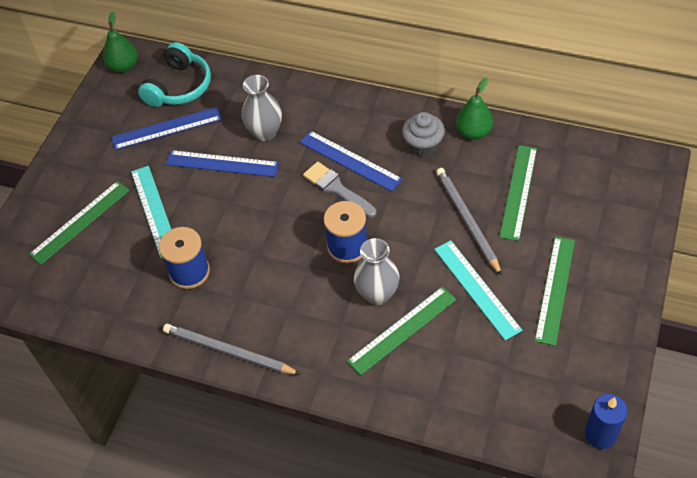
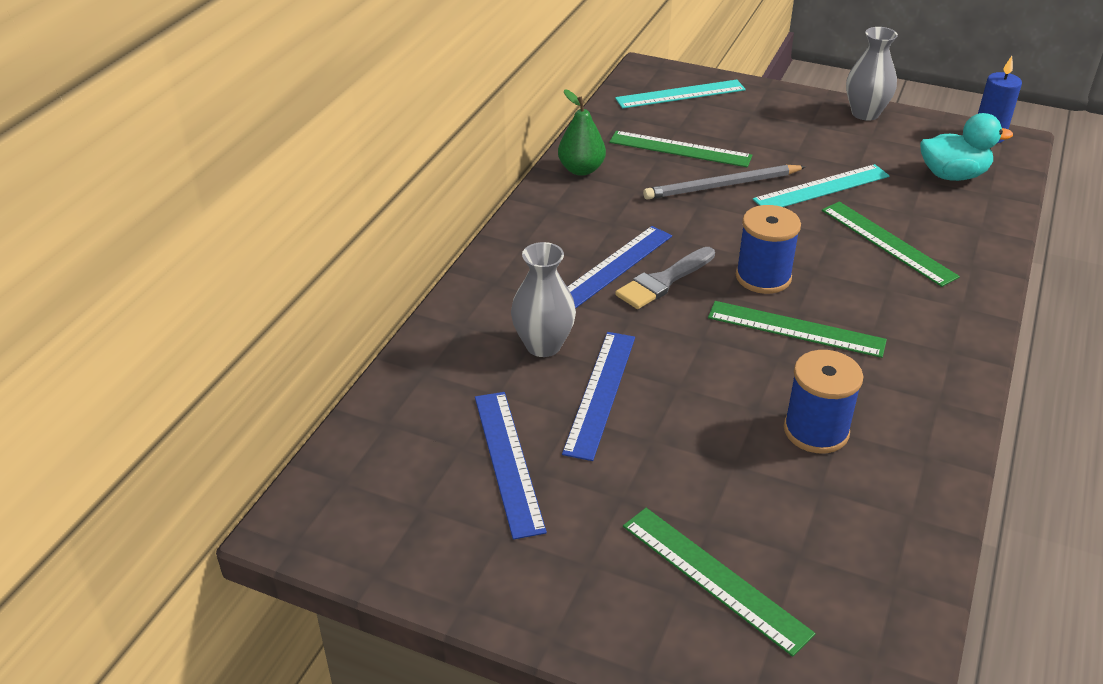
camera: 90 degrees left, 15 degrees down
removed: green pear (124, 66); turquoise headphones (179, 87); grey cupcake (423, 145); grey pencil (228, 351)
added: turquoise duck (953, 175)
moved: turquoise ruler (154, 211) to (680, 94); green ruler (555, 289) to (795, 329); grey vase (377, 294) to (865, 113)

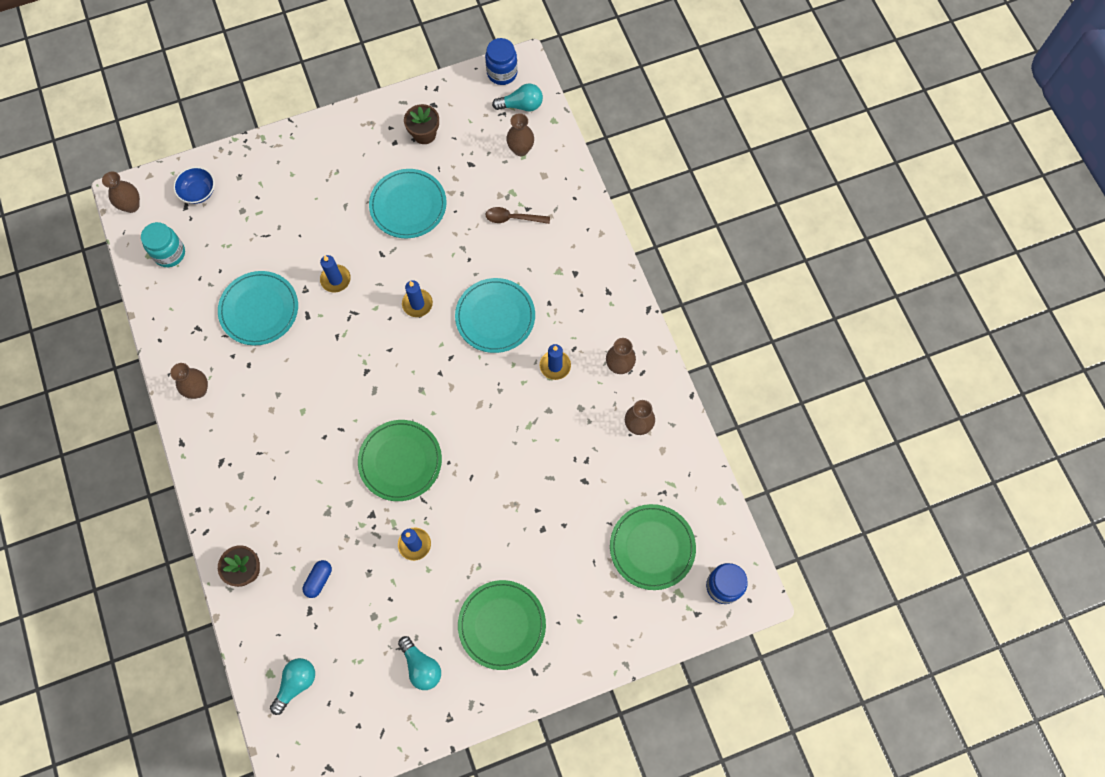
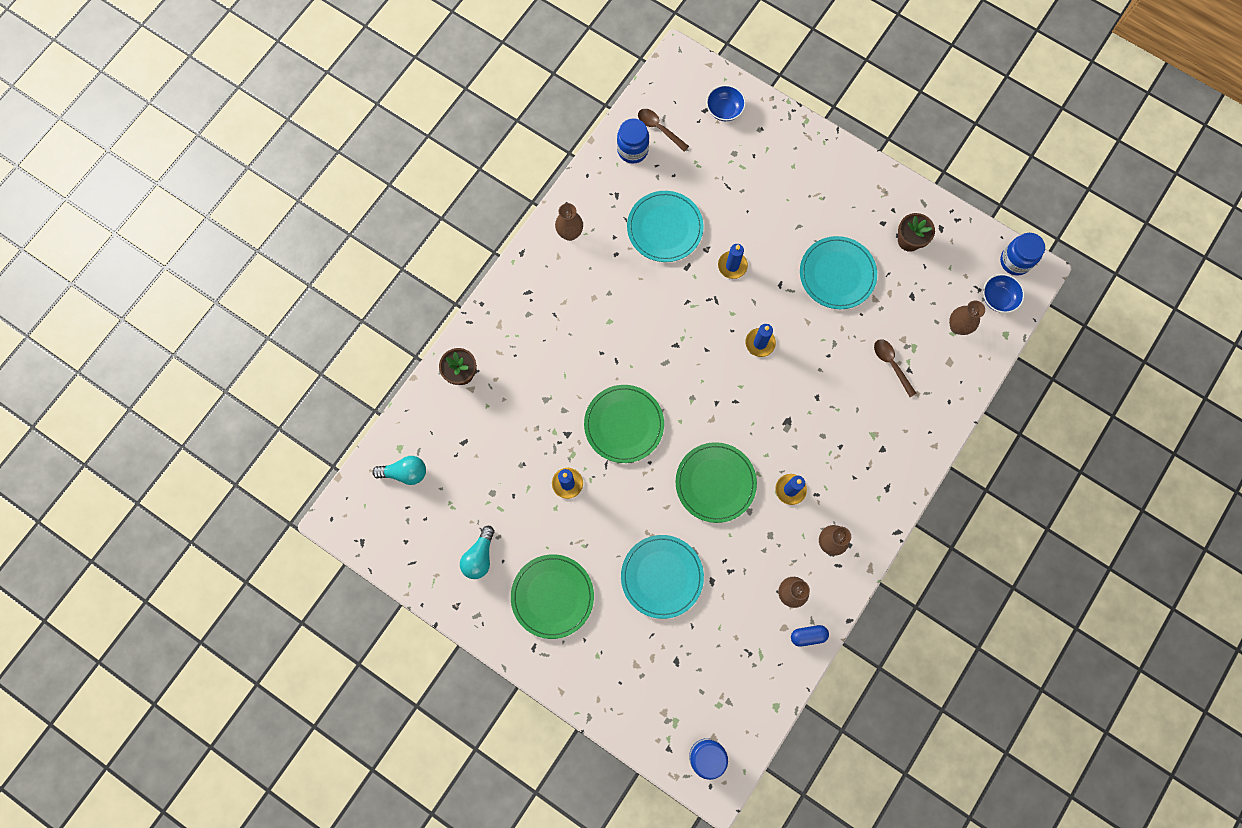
camera: 55 degrees right, 5 degrees up
removed: brown vase (131, 205)
added: blue jar (632, 150)
moved: turquoise plate (495, 317) to (662, 576); green plate (652, 547) to (715, 483); blue capsule (319, 580) to (808, 635)
replaced: turquoise light bulb (521, 105) to blue bowl (998, 298); turquoise jar (169, 253) to brown spoon (659, 128)

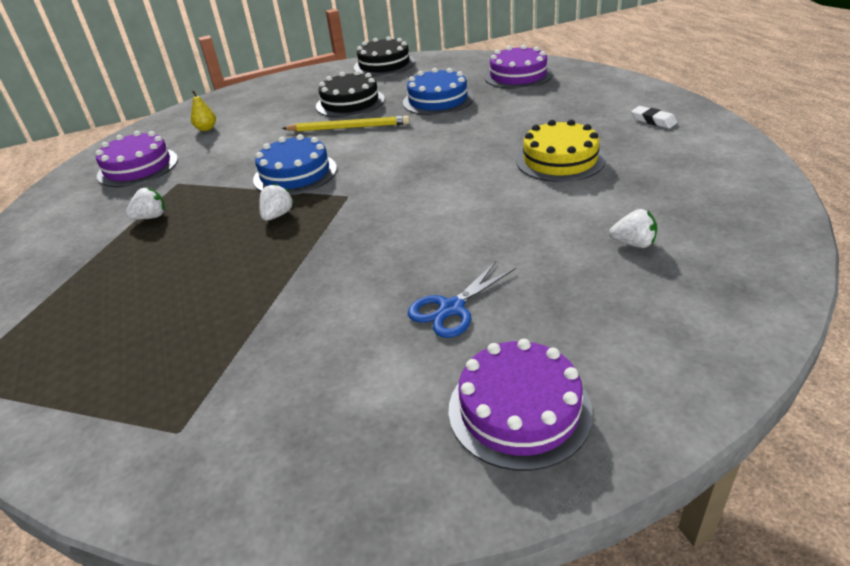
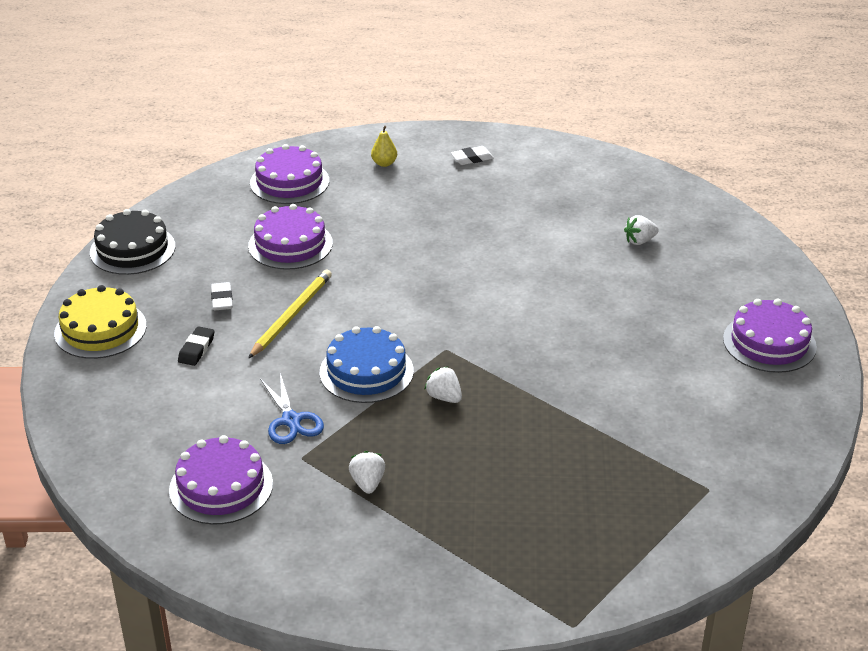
camera: 70 degrees left, 0 degrees up
added: black eraser (196, 349)
moved: yellow pear (206, 128) to (384, 163); yellow cake (560, 160) to (100, 329); blue scissors (452, 308) to (291, 420)
replaced: black cake (350, 102) to white eraser (222, 299)
recoloured: blue cake (438, 100) to purple cake (290, 244)
turned: white strawberry (633, 244) = (639, 241) 150 degrees counterclockwise

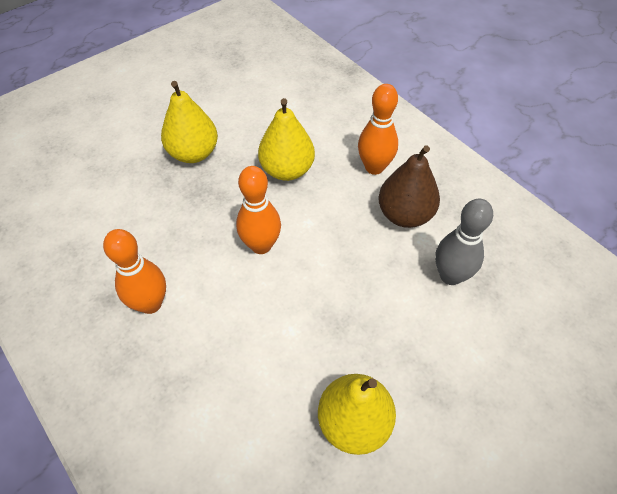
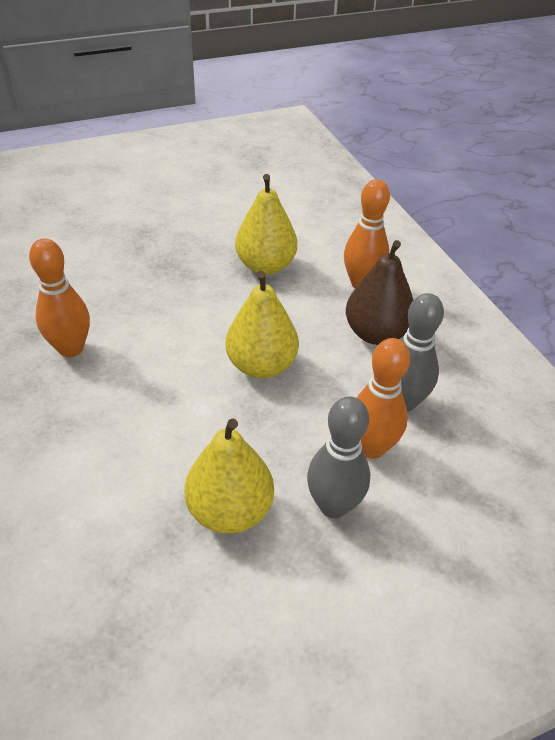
camera: 15 degrees right, 10 degrees down
added: grey bowling pin (333, 505)
moved: yellow pear (193, 153) to (261, 365); orange bowling pin (261, 245) to (371, 447)

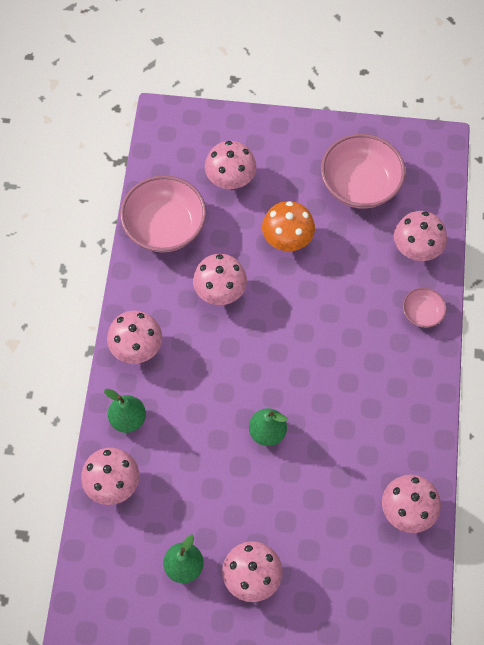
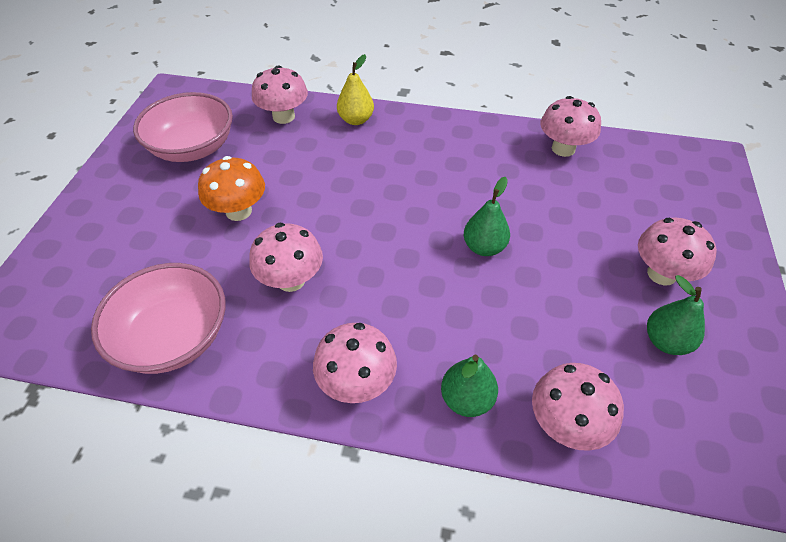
camera: 85 degrees left, 15 degrees down
removed: pink mushroom (230, 179)
replaced: pink bowl (422, 313) to yellow pear (356, 120)

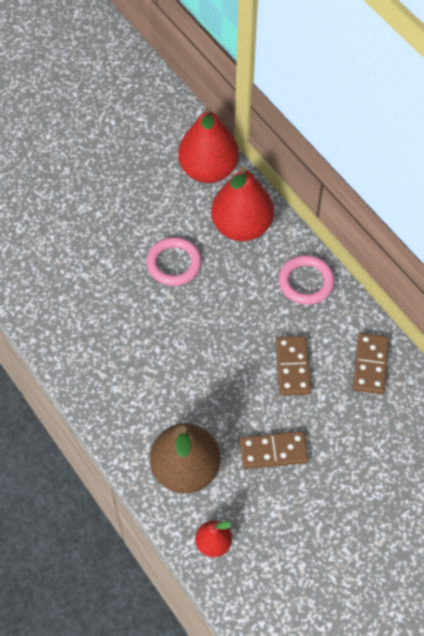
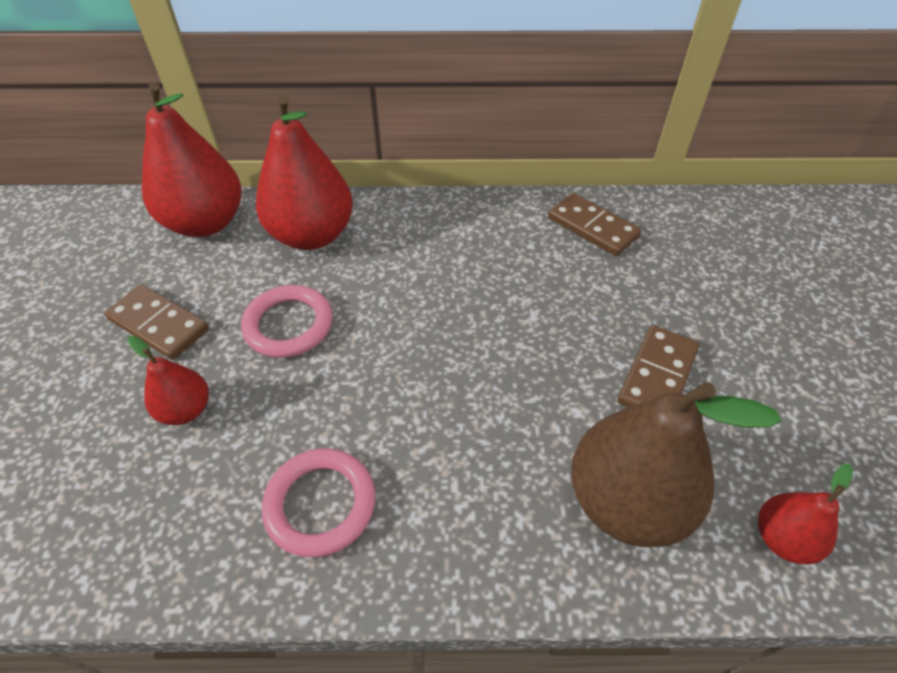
camera: 55 degrees left, 10 degrees down
added: red pear (186, 410)
moved: pink ring (306, 282) to (320, 504); brown domino (292, 367) to (159, 324)

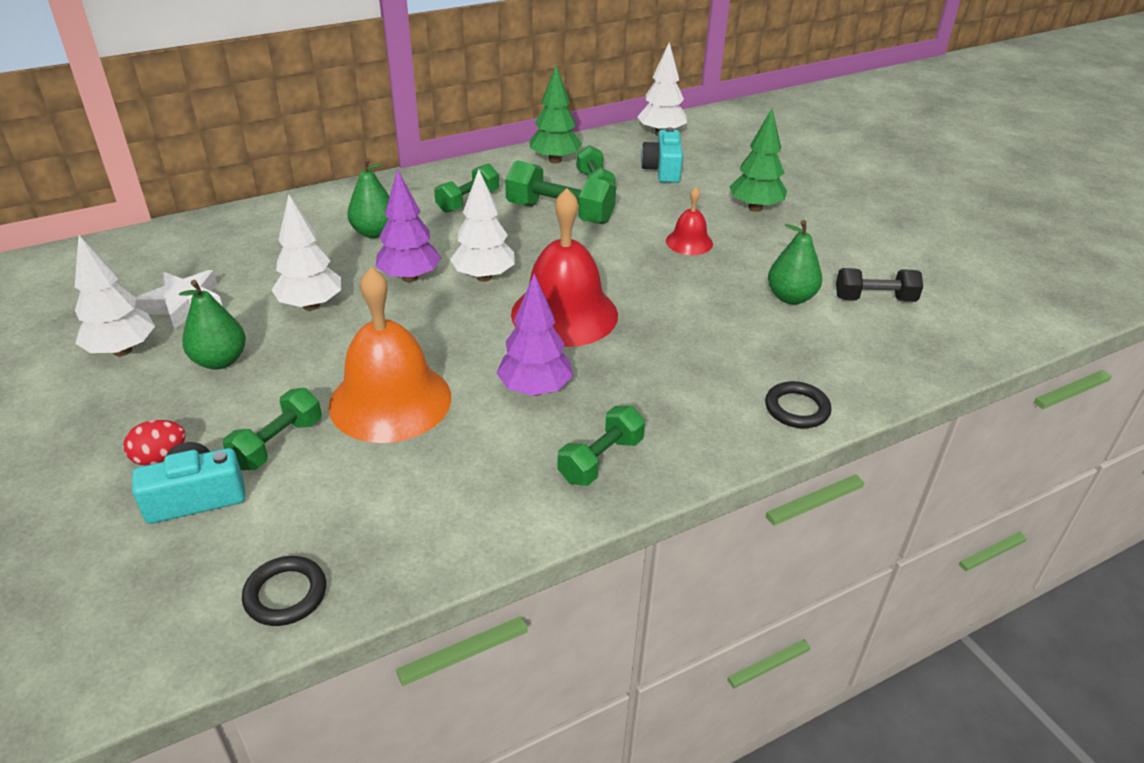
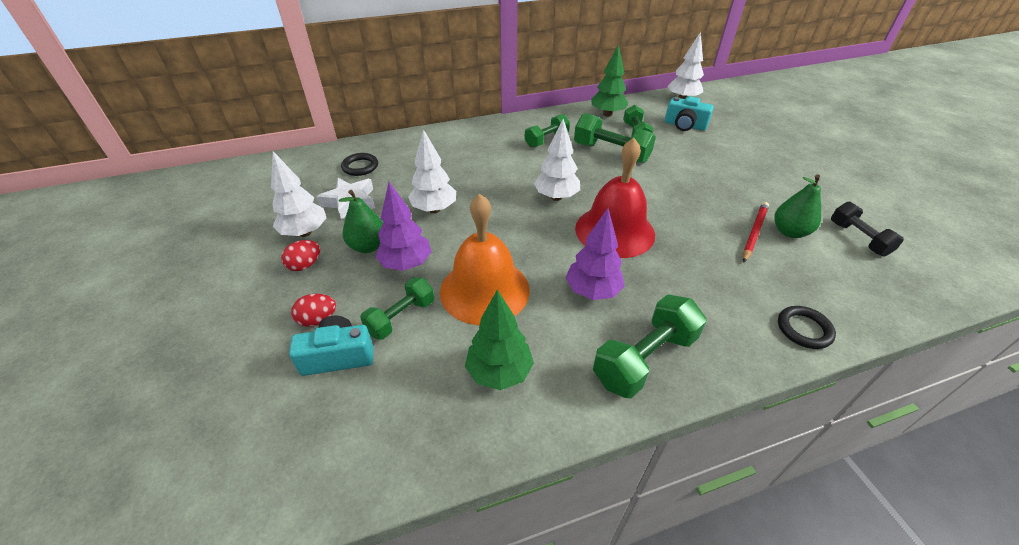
camera: 10 degrees right, 5 degrees up
removed: green pear (374, 232); red bell (689, 242)
added: red pencil (754, 232); red egg (305, 265)
moved: green tree (755, 208) to (499, 372); purple tree (410, 278) to (406, 264); black ring (285, 594) to (360, 167)
turned: turquoise camera (663, 170) = (684, 125) 75 degrees counterclockwise; black dumbbell (874, 299) = (858, 238) 60 degrees clockwise
resized: green dumbbell (601, 460) = (644, 359) x1.53

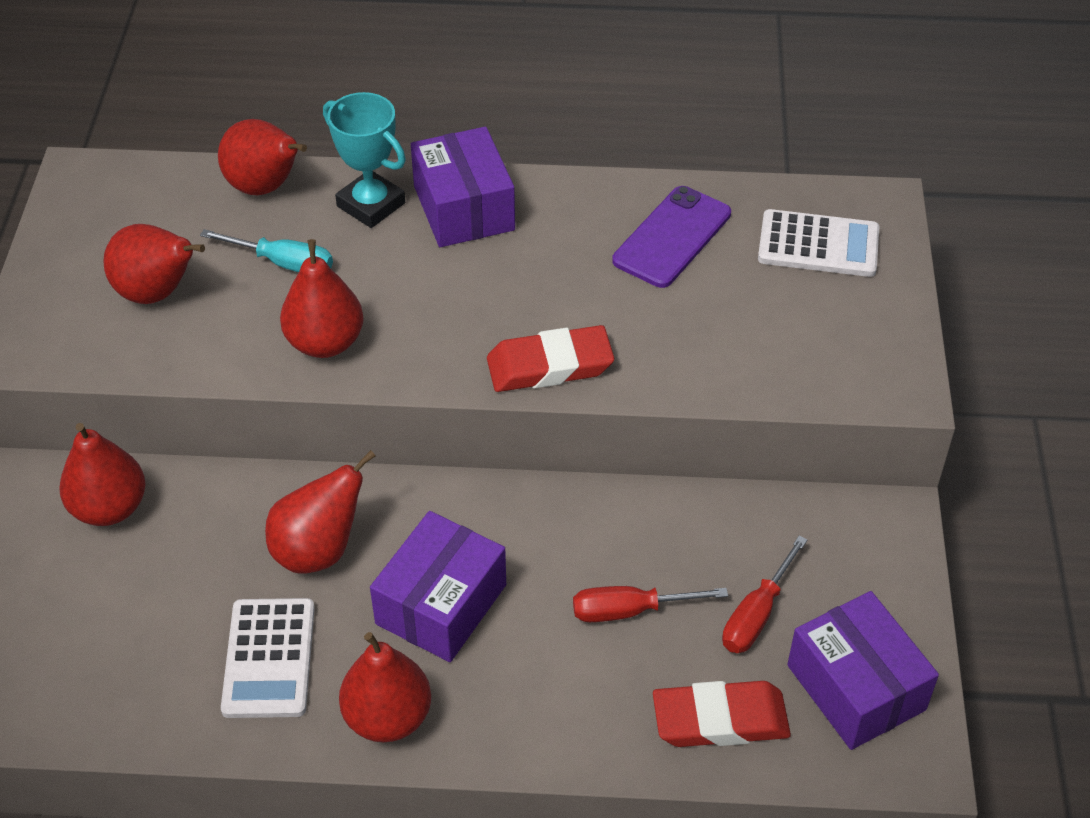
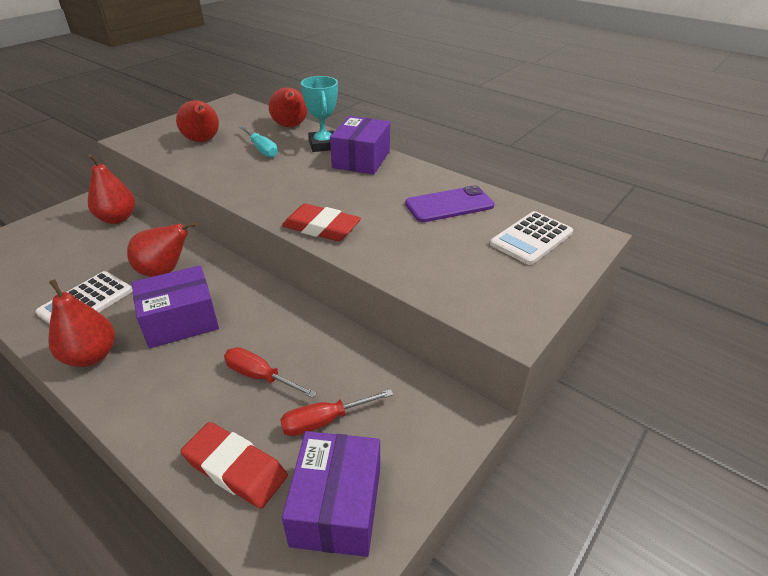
camera: 35 degrees right, 10 degrees down
removed: red pear (325, 342)
turned: white calculator (818, 245) = (531, 238) 90 degrees clockwise

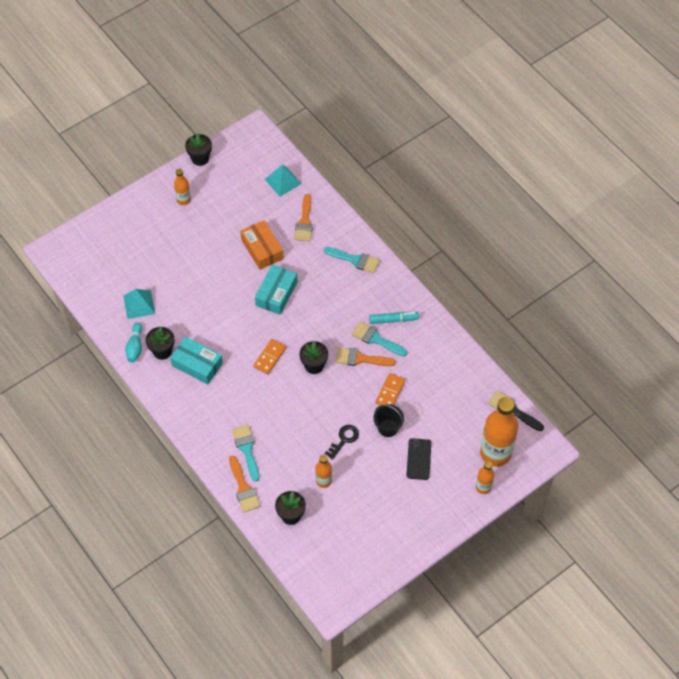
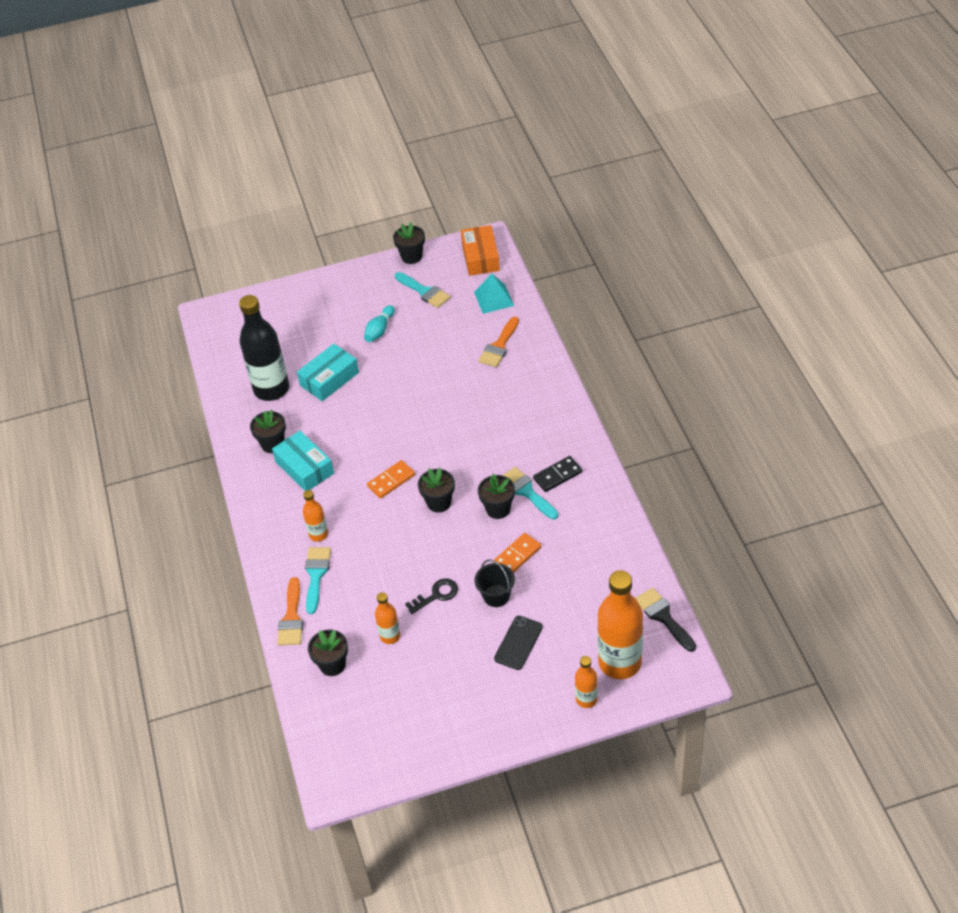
camera: 25 degrees right, 10 degrees down
moved: orange bottle (183, 200) to (318, 534); orange box (262, 249) to (480, 257); turquoise brush (355, 260) to (424, 291); turquoise box (276, 294) to (329, 379); turquoise bowling pin (135, 347) to (380, 330)
replaced: turquoise pyramid (139, 304) to black bottle (271, 389); turquoise marker (393, 320) to black domino (557, 475); orange brush (360, 359) to black flower pot (498, 509)

